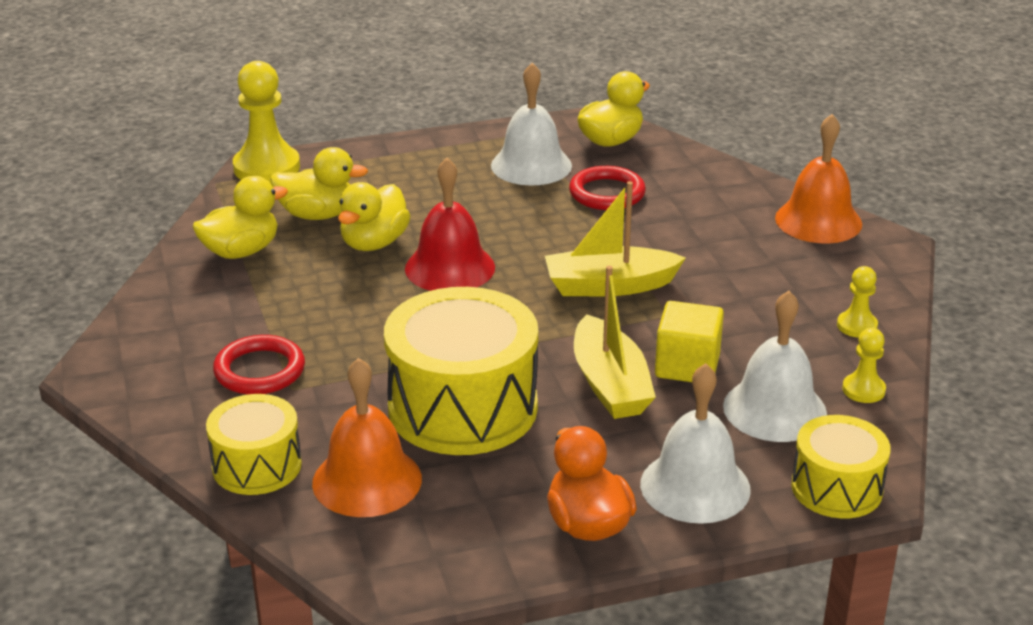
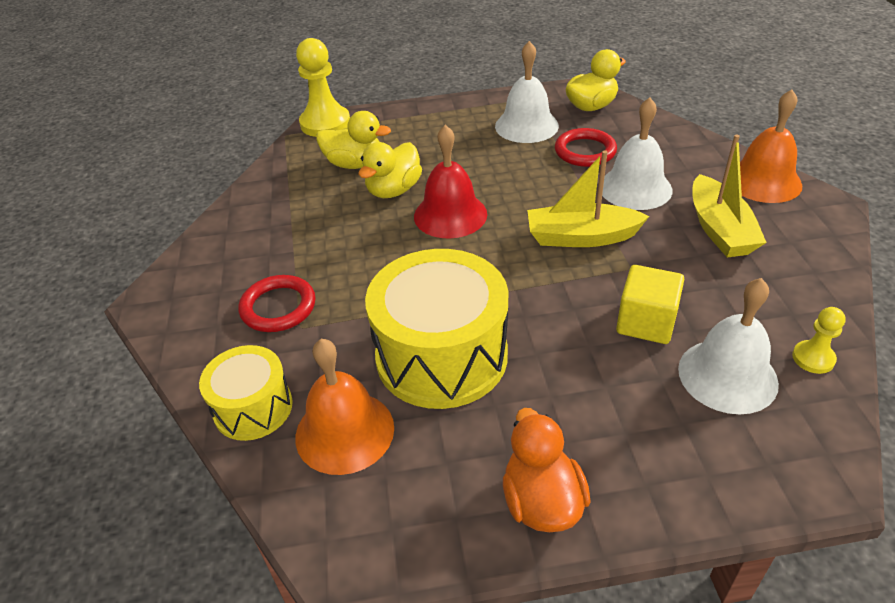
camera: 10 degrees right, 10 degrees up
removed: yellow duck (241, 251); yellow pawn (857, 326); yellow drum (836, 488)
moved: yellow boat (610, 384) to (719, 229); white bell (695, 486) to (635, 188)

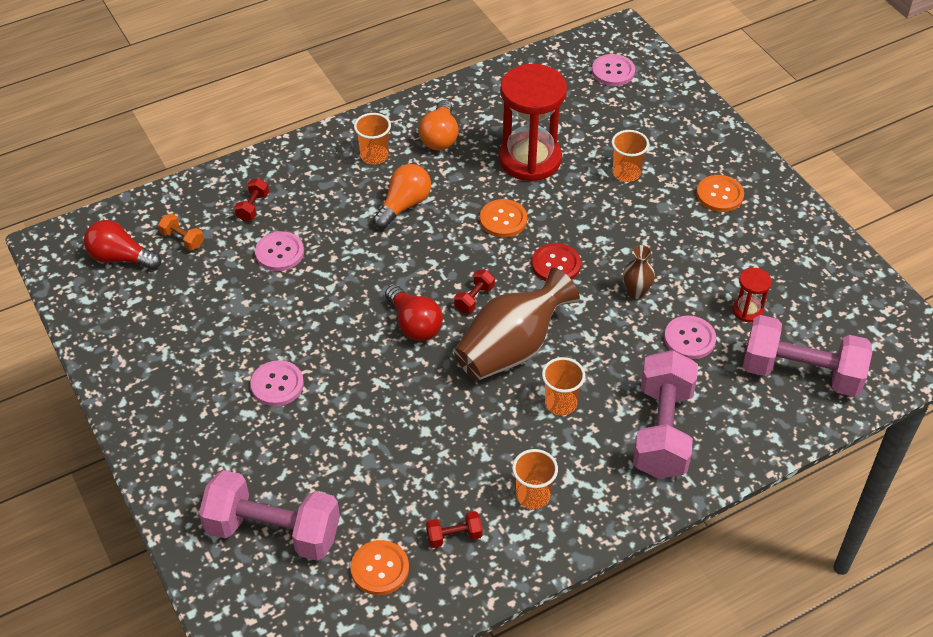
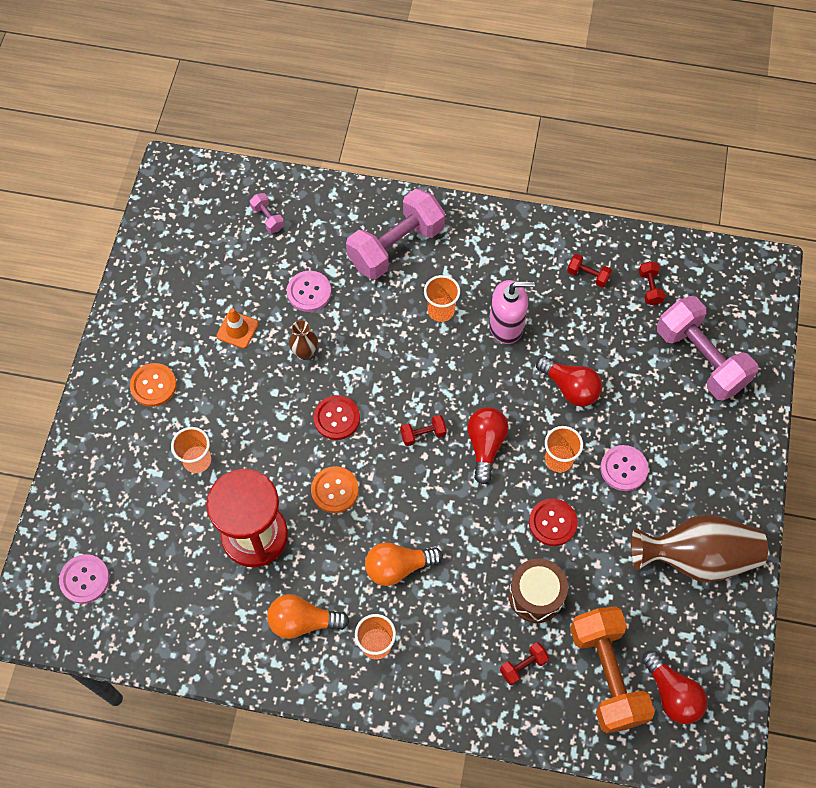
camera: 140 degrees left, 15 degrees up
removed: red hourglass (747, 310)
added: pink soap dispenser (506, 326); orange traffic cone (237, 330); red light bulb (570, 388); red button (552, 523)
moved: brown vase (511, 349) to (697, 558); orange cup (533, 496) to (558, 459)
replaced: pink button (279, 252) to brown drum (536, 595); orange button (380, 569) to red dumbbell (650, 288)
turned: orange light bulb (440, 137) = (303, 621) 135 degrees counterclockwise
resized: orange dumbbell (182, 239) = (606, 675) x2.40; pink dumbbell (801, 373) = (268, 218) x0.42

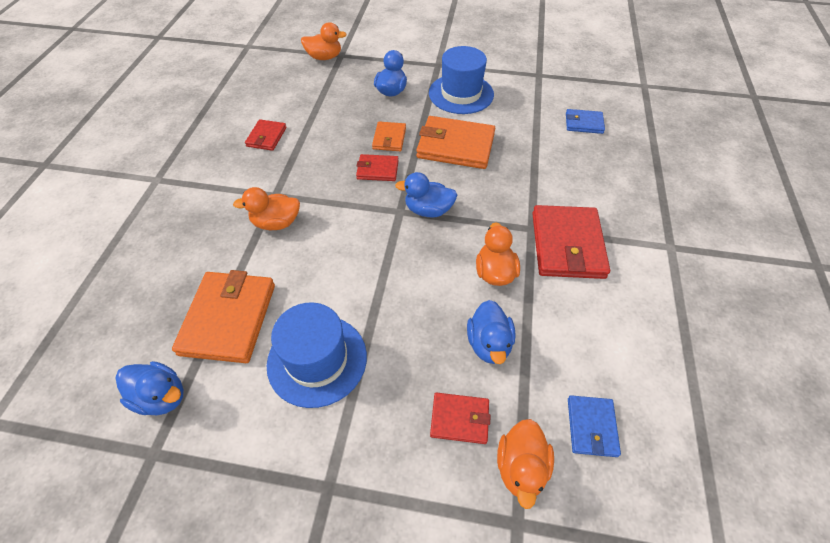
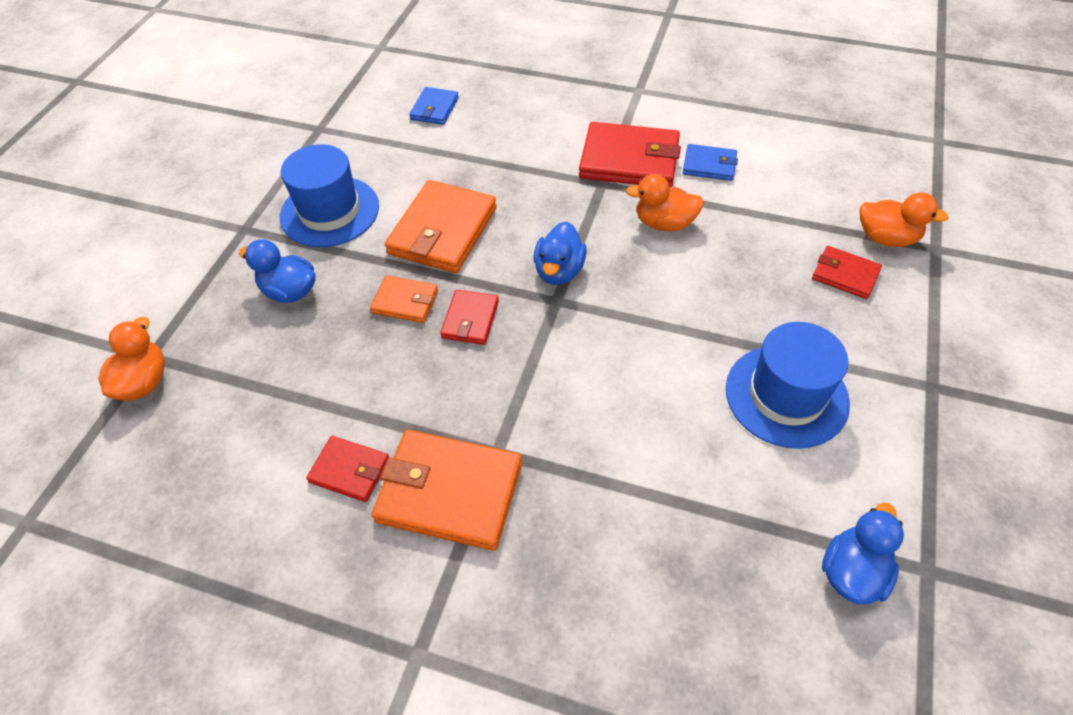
camera: 80 degrees left, 0 degrees up
removed: orange duck (276, 223); blue duck (489, 344)
moved: orange wallet (228, 319) to (449, 492); blue wallet (591, 427) to (709, 165)
turned: red wallet (459, 419) = (845, 275) 75 degrees counterclockwise

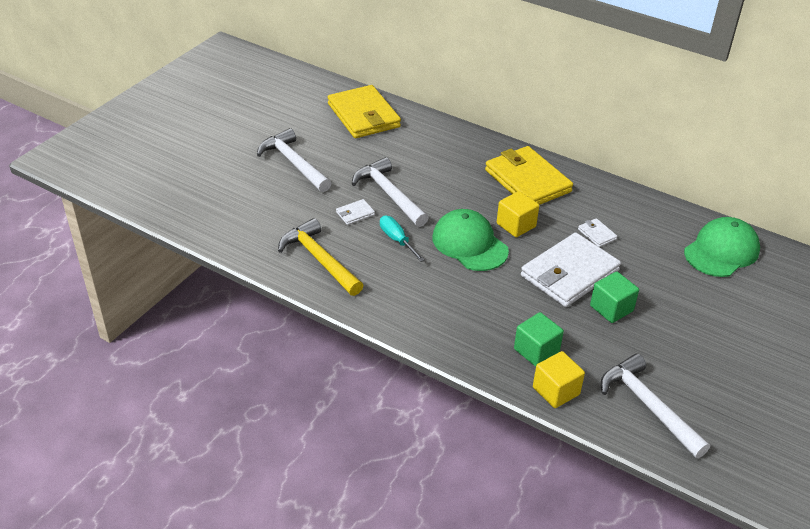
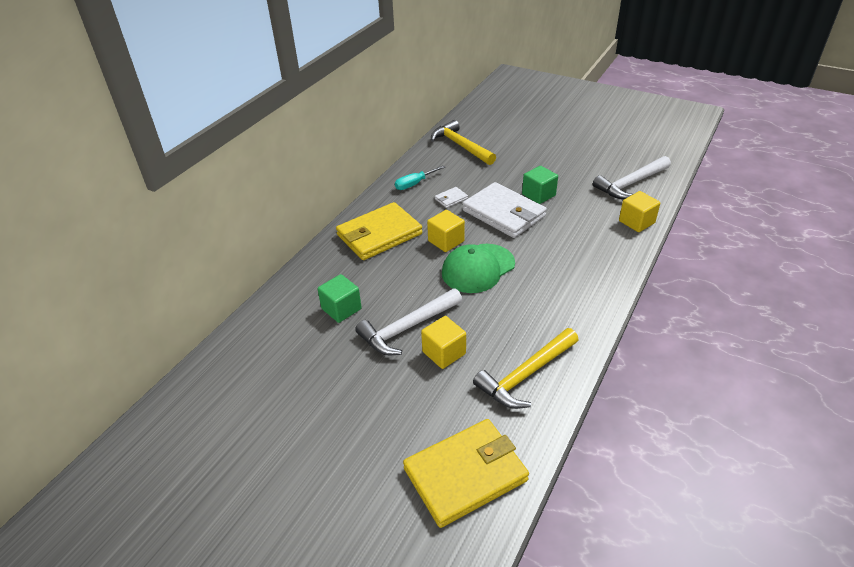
camera: 90 degrees left, 0 degrees up
removed: white hammer (294, 163)
moved: yellow wallet (364, 115) to (465, 474); turquoise screwdriver (397, 240) to (414, 184); green cube (536, 351) to (341, 309)
replaced: white wallet (355, 213) to yellow cube (444, 353); green cap (721, 251) to yellow hammer (460, 146)

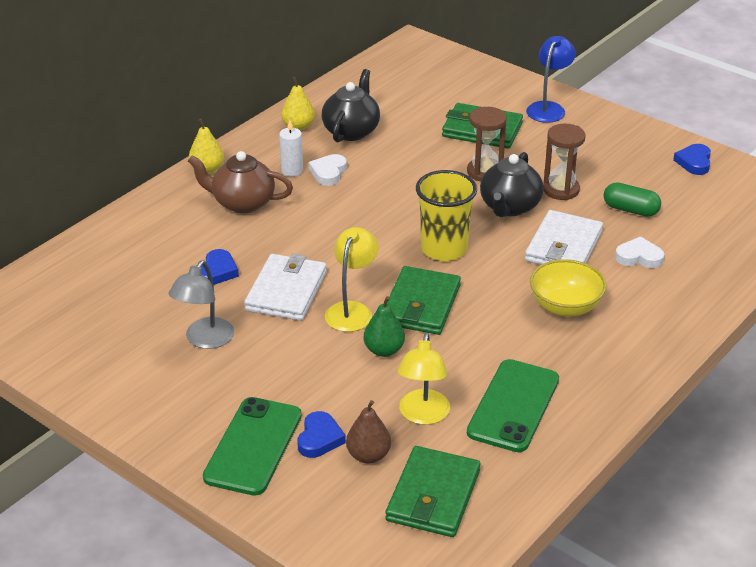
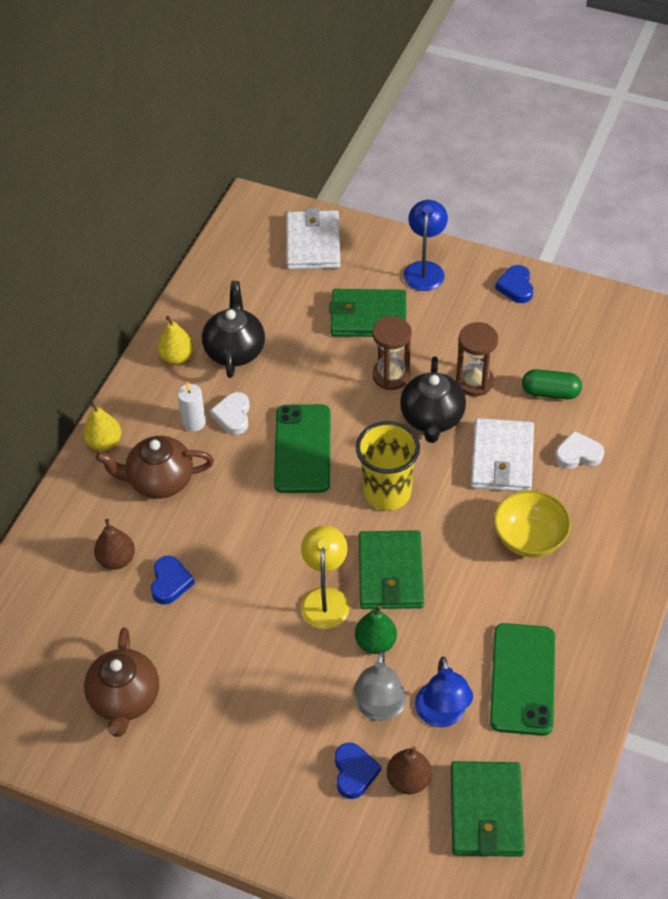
camera: 15 degrees left, 15 degrees up
added: brown pear (117, 559); brown teapot (125, 699)
moved: blue heart (694, 162) to (516, 287); white wallet (286, 291) to (313, 243); grey lamp (204, 340) to (379, 709); green phone (253, 446) to (302, 449)
recoloured: yellow lamp (423, 415) to blue lamp (442, 715)

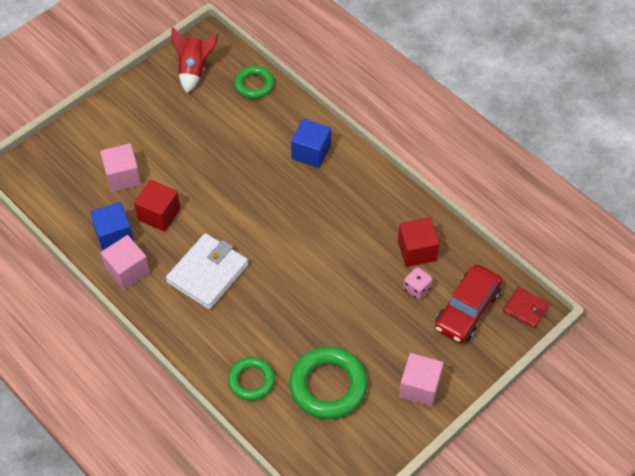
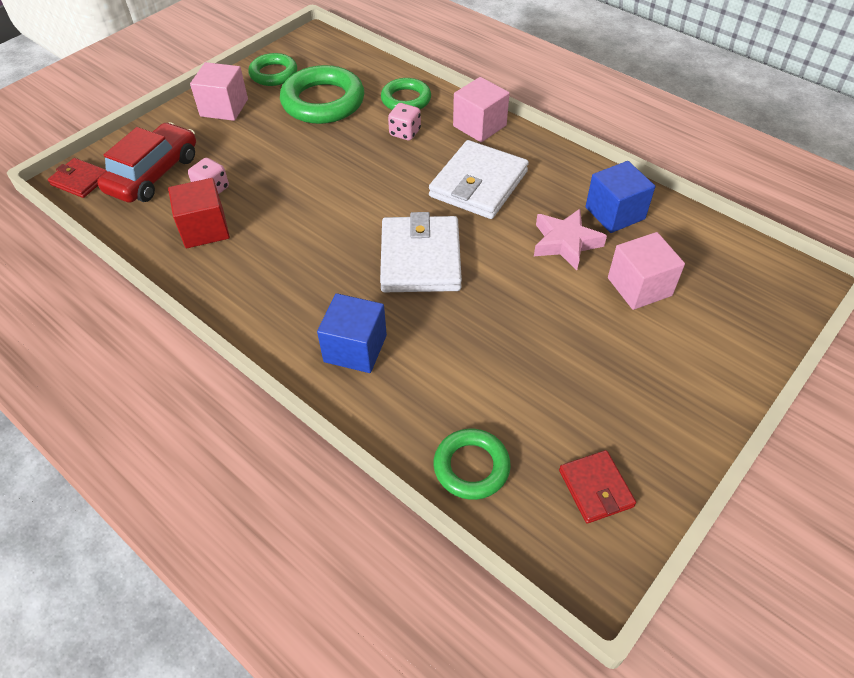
camera: 175 degrees right, 5 degrees down
added: green ring (273, 74); pink dice (405, 133); white wallet (420, 258)
moved: pink cube (127, 271) to (479, 126)
replaced: red rocket (194, 70) to red wallet (595, 488); red cube (159, 214) to pink star (565, 243)

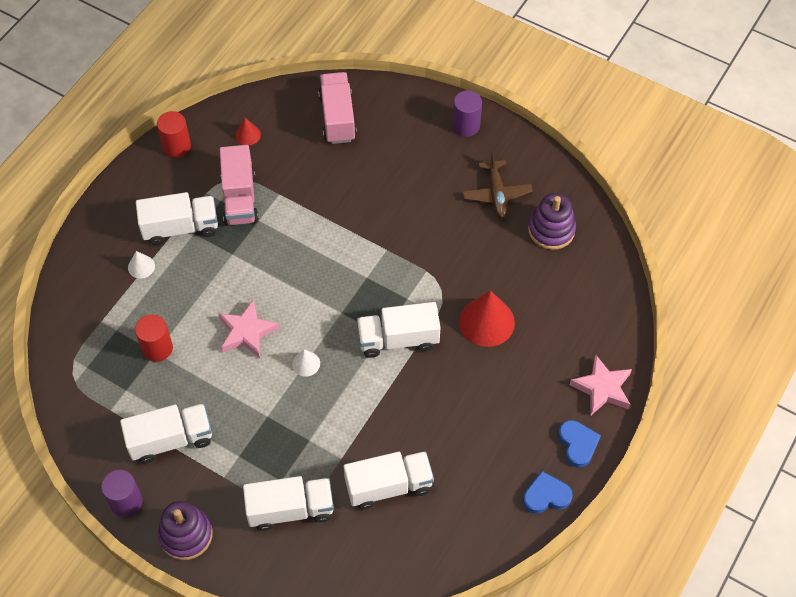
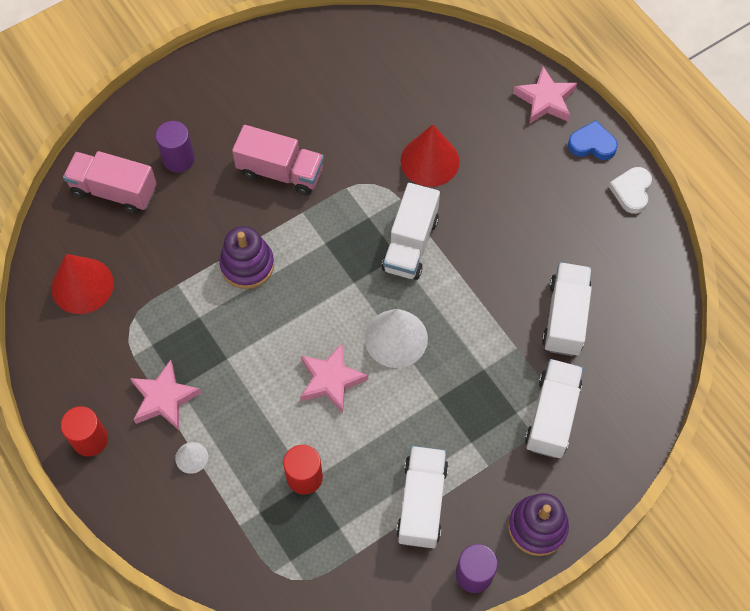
camera: 65 degrees left, 5 degrees up
removed: brown plane (497, 194)
moved: purple cylinder (466, 126) to (178, 159); red cylinder (177, 146) to (90, 439); pink truck (240, 198) to (280, 172); purple stacking toy (551, 230) to (247, 265)
replaced: white truck (180, 228) to pink star (164, 398)
recoloured: blue heart (546, 495) to white heart (631, 191)
resized: red cone (248, 135) = (82, 285) x2.02; white cone (306, 363) = (396, 338) x2.02

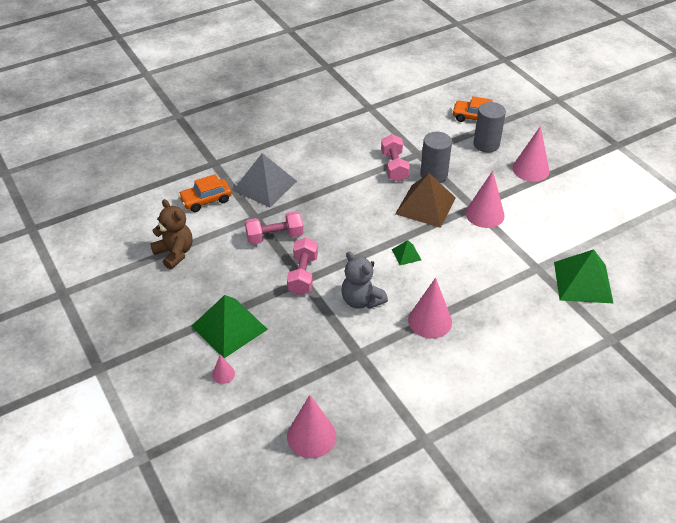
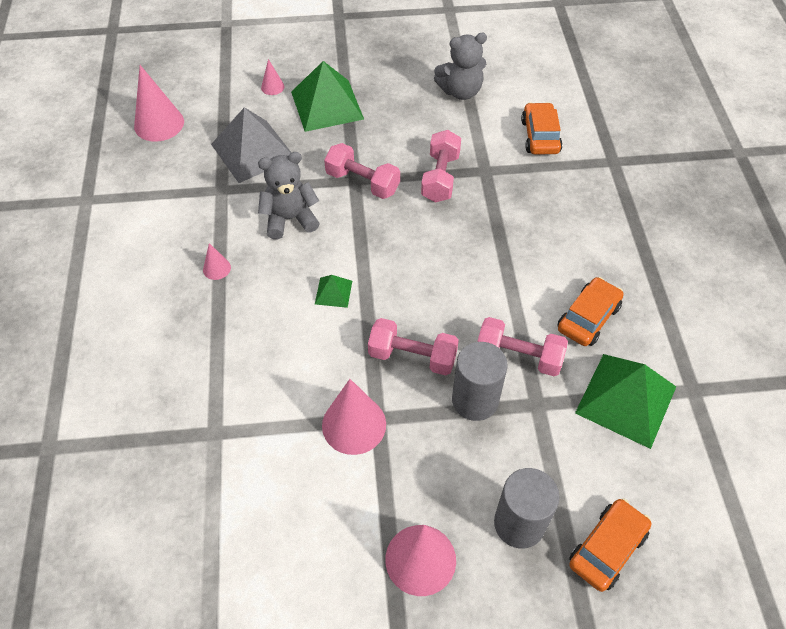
camera: 115 degrees right, 10 degrees up
added: orange car (588, 318)
moved: grey pyramid (265, 185) to (253, 151); green pyramid (583, 282) to (626, 399)
replaced: brown pyramid (425, 206) to pink dumbbell (412, 356)
recoloured: brown teddy bear (175, 253) to grey teddy bear (460, 91)
resized: pink cone (430, 321) = (217, 268) x0.49

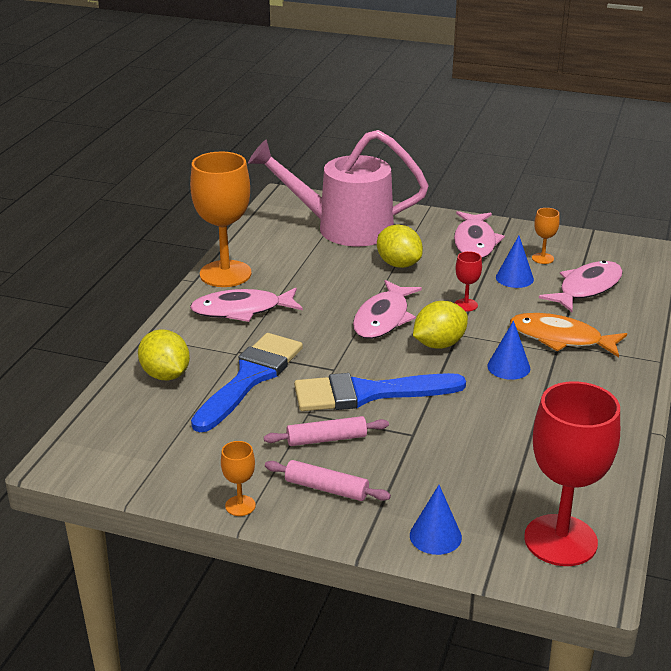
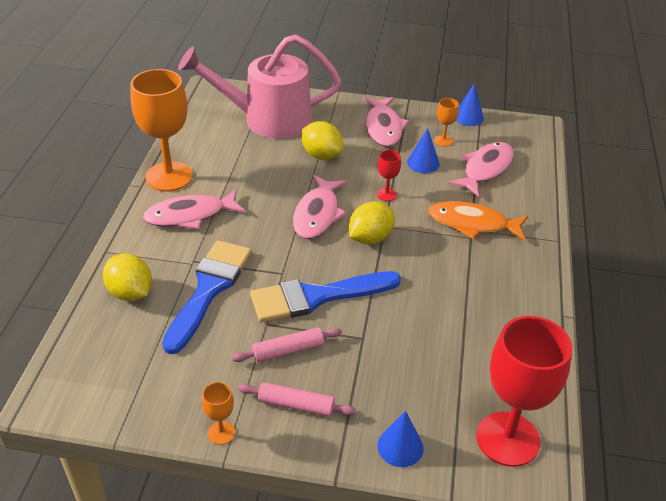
camera: 10 degrees left, 10 degrees up
moved: blue cone (508, 367) to (468, 117)

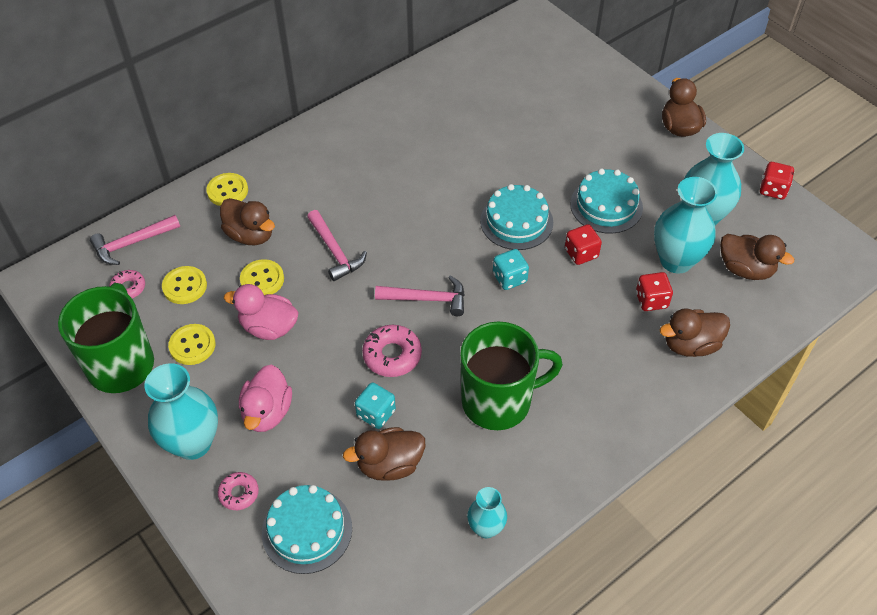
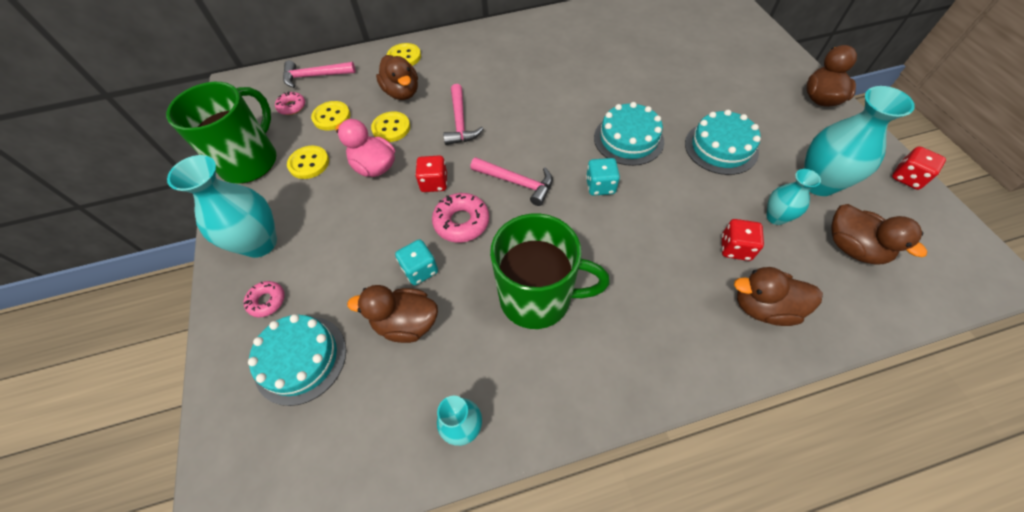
camera: 25 degrees right, 5 degrees up
removed: pink duck (267, 412)
moved: red dice (581, 253) to (434, 183)
resized: turquoise vase (676, 260) = (776, 217) x0.56

